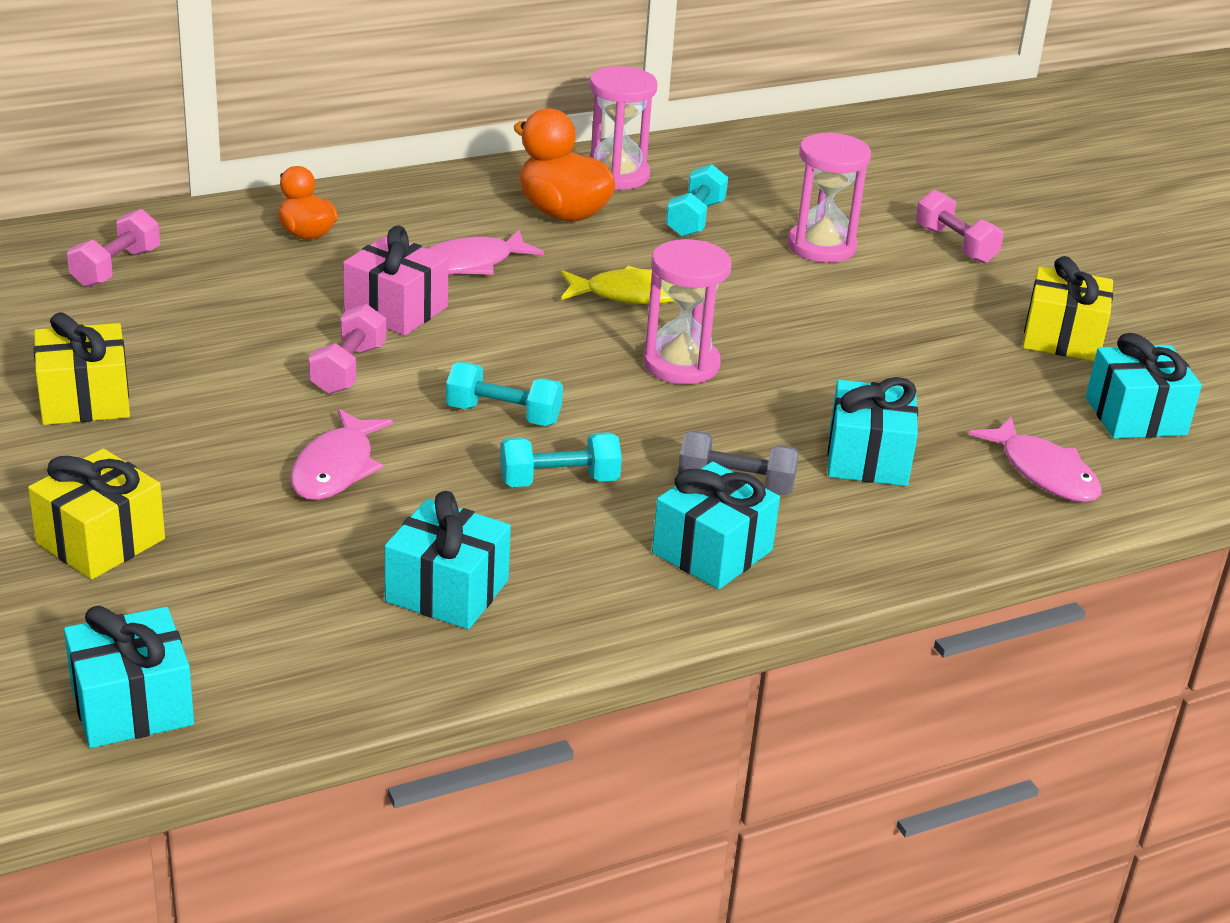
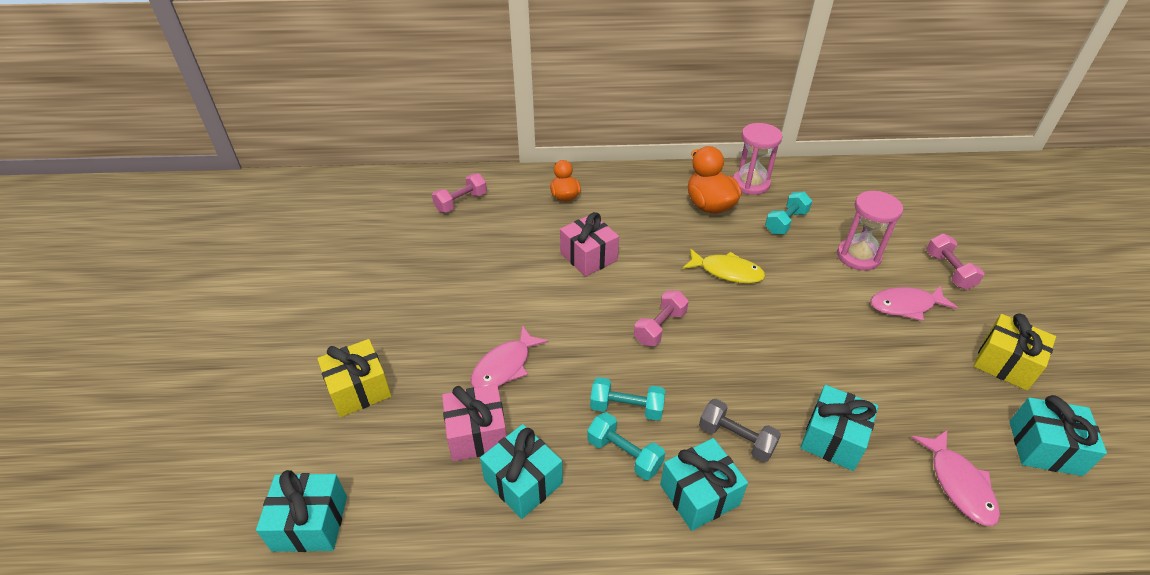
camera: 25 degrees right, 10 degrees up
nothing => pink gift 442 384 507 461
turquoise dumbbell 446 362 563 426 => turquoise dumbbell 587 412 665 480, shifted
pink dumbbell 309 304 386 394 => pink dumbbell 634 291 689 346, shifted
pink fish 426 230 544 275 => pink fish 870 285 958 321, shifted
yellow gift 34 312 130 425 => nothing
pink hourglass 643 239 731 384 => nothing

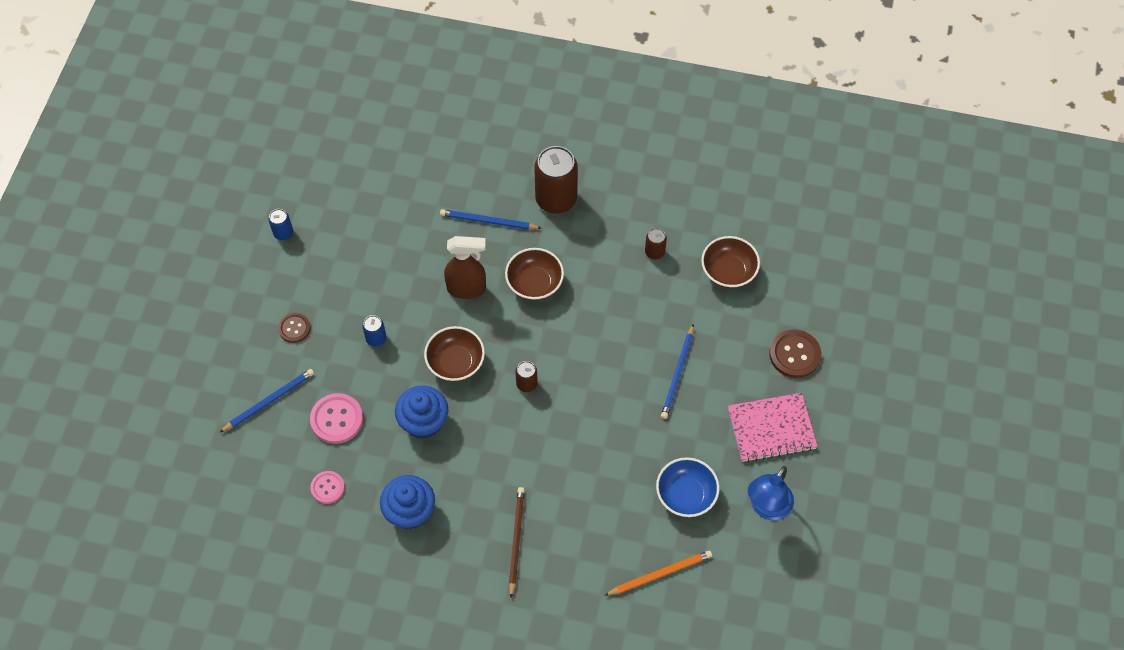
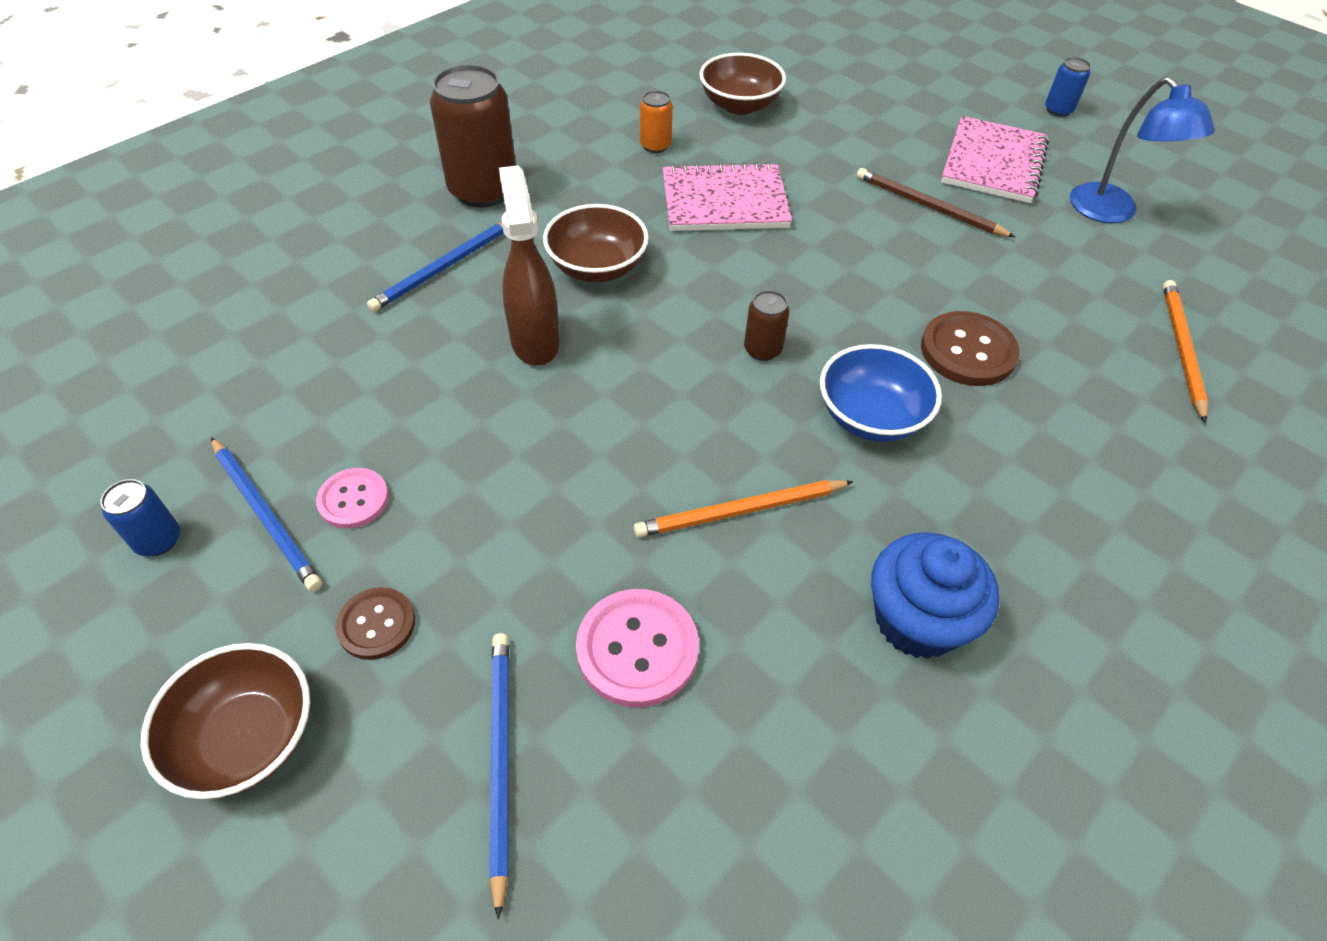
camera: 60 degrees left, 10 degrees down
brown bowl 424 326 485 381 => brown bowl 141 643 310 799, shifted
blue pencil 661 324 694 419 => blue pencil 211 437 322 592, shifted
pink button 310 471 345 504 => pink button 316 468 389 529, shifted
brown spray bottle 444 236 486 299 => brown spray bottle 499 165 560 366, 45 degrees counterclockwise
blue cupcake 395 385 448 439 => orange pencil 634 480 854 537
brown can 645 228 667 259 => orange can 640 90 673 153
nothing => pink notebook 663 162 792 231
blue bowl 656 457 720 517 => blue bowl 820 344 942 442, shifted
brown pencil 509 487 525 598 => brown pencil 857 168 1015 237, shifted
brown button 769 329 821 378 => brown button 921 311 1020 386, shifted
blue can 362 315 387 347 => blue can 1045 57 1091 117, shifted

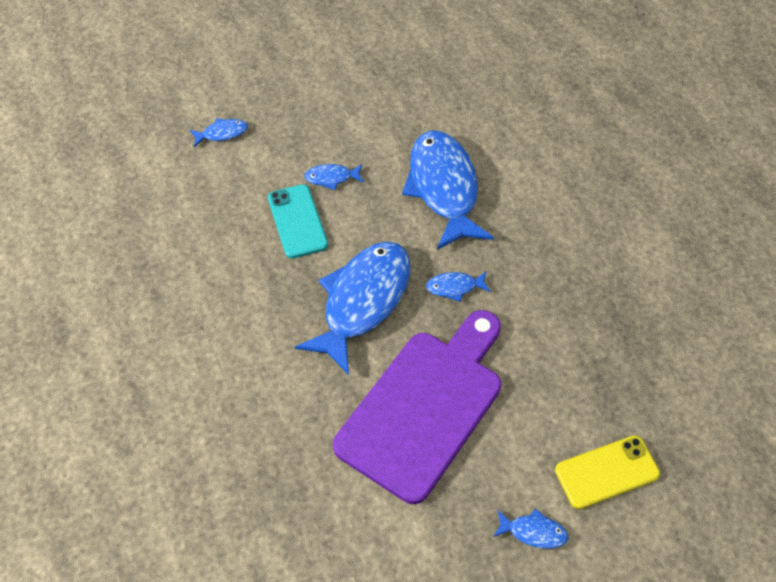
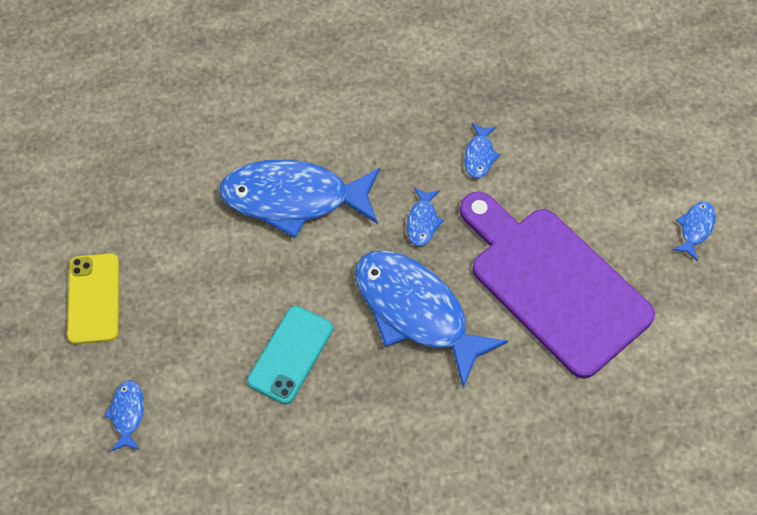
camera: 75 degrees left, 5 degrees up
yellow phone 555 435 660 509 => yellow phone 67 253 119 344, shifted
turquoise phone 268 184 328 259 => turquoise phone 247 306 333 404, 60 degrees counterclockwise
blue fish 304 164 364 190 => blue fish 464 123 500 179, shifted

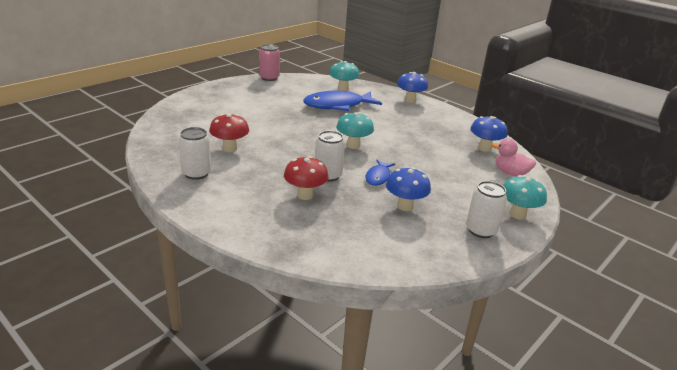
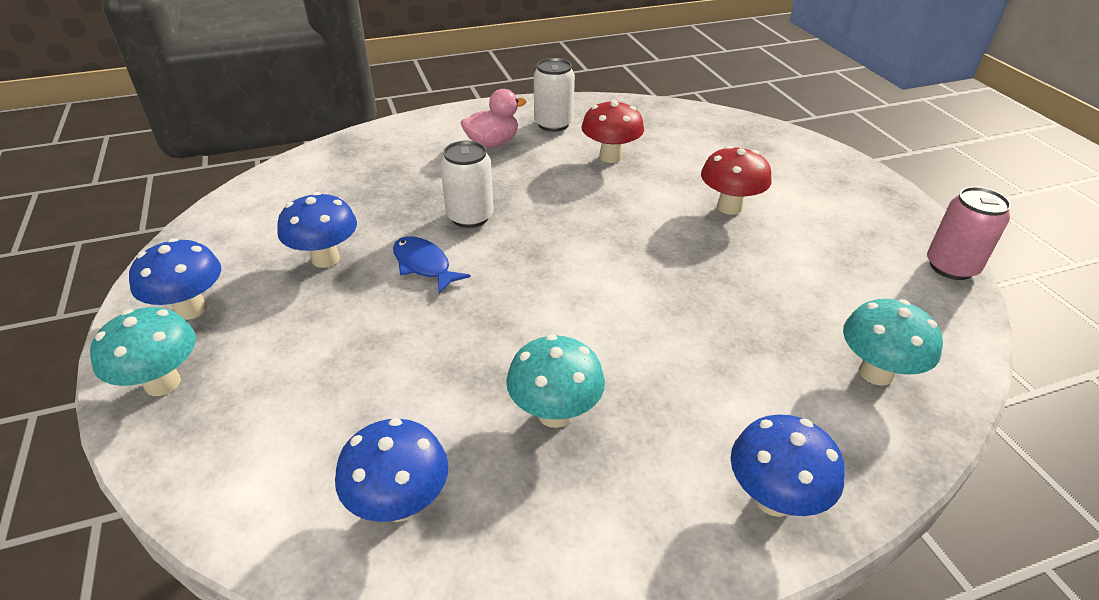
camera: 120 degrees right, 10 degrees up
white can 466 181 507 238 => blue mushroom 129 238 221 320
pink duck 492 139 536 177 => pink duck 461 89 526 147, shifted
turquoise mushroom 336 112 374 149 => turquoise mushroom 506 335 605 428, shifted
red mushroom 284 156 328 200 => red mushroom 701 146 772 215, shifted
blue fish 303 91 382 111 => nothing

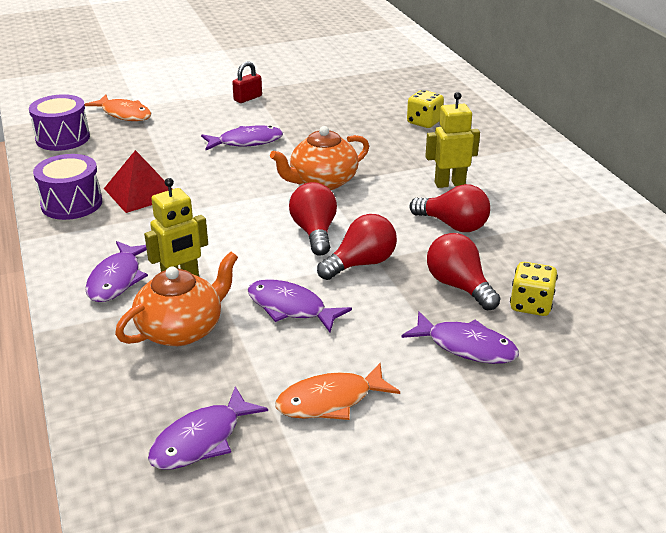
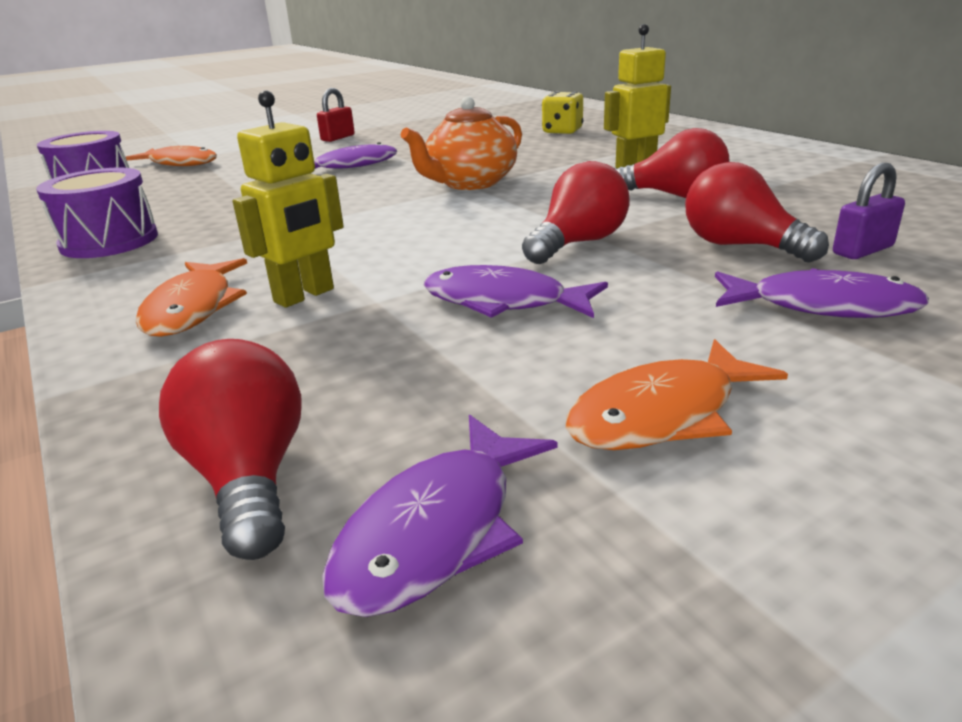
camera: 10 degrees left, 5 degrees down
purple fish 85 241 148 302 => orange fish 135 258 247 337
red light bulb 289 182 337 256 => red light bulb 159 339 302 560, shifted
yellow dice 510 262 558 316 => purple padlock 833 163 905 259
red pyramid 104 150 172 213 => nothing
orange teapot 115 251 238 346 => nothing

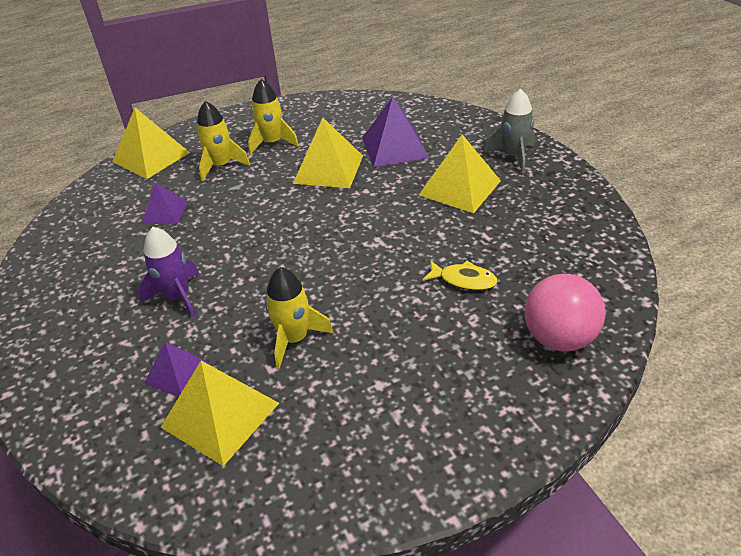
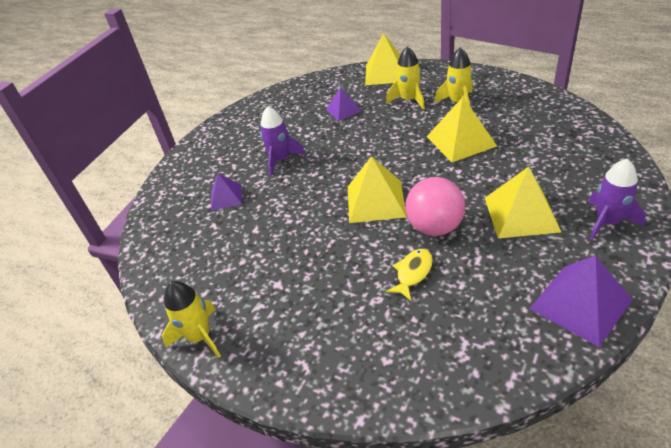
camera: 60 degrees right, 0 degrees up
yellow rocket 265 267 334 369 => yellow rocket 162 281 221 358, shifted
yellow pyramid 160 361 279 466 => yellow pyramid 348 156 407 223, shifted
yellow fish 422 260 498 290 => yellow fish 386 249 433 301, 135 degrees counterclockwise
pink ball 524 274 605 352 => pink ball 405 177 465 236, shifted
purple pyramid 362 97 429 167 => purple pyramid 529 255 633 347, shifted
grey rocket 484 89 535 173 => purple rocket 588 158 646 241

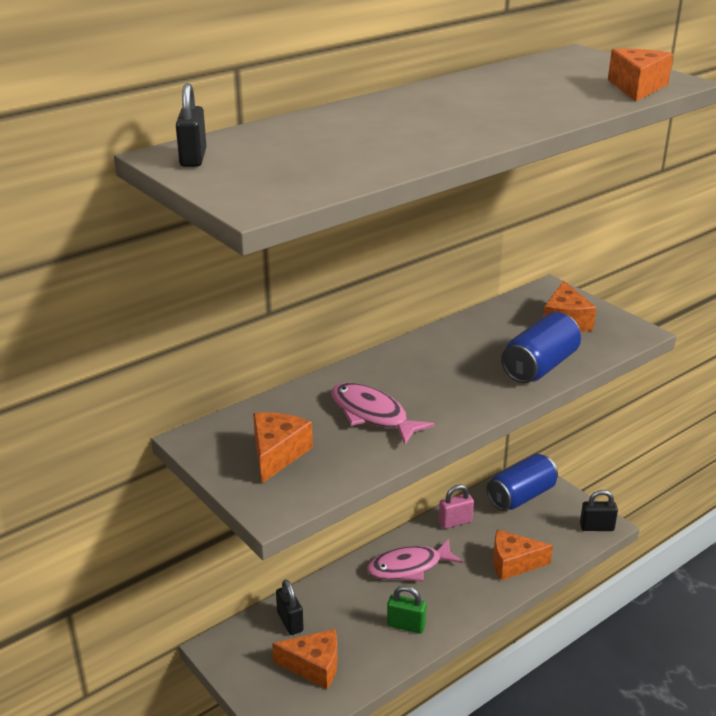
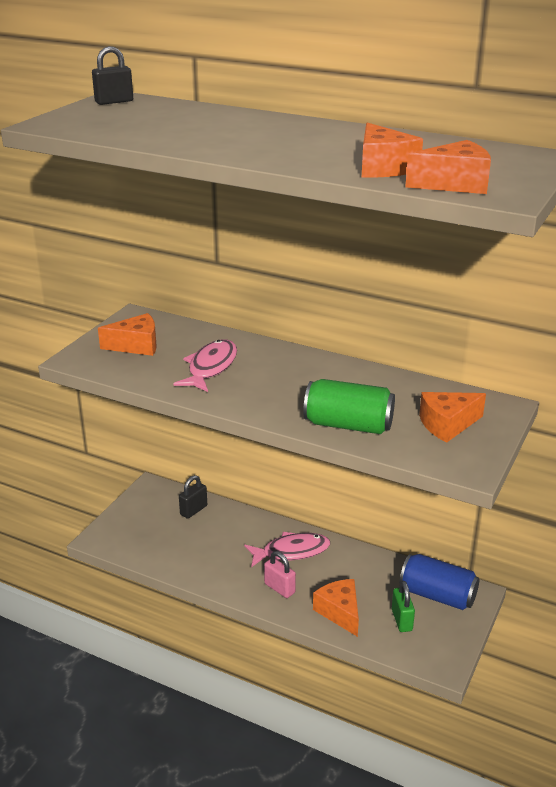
camera: 65 degrees right, 0 degrees up
pink fish 367 539 463 582 => pink fish 244 532 330 567, 120 degrees clockwise
pink padlock 439 484 474 529 => pink padlock 264 551 296 598, shifted
blue can 501 312 581 383 => green can 303 379 395 434
orange cheese 272 629 338 689 => orange cheese 362 122 423 178, shifted
green padlock 387 585 427 633 => green padlock 392 581 415 632, shifted
black padlock 580 490 618 531 => nothing

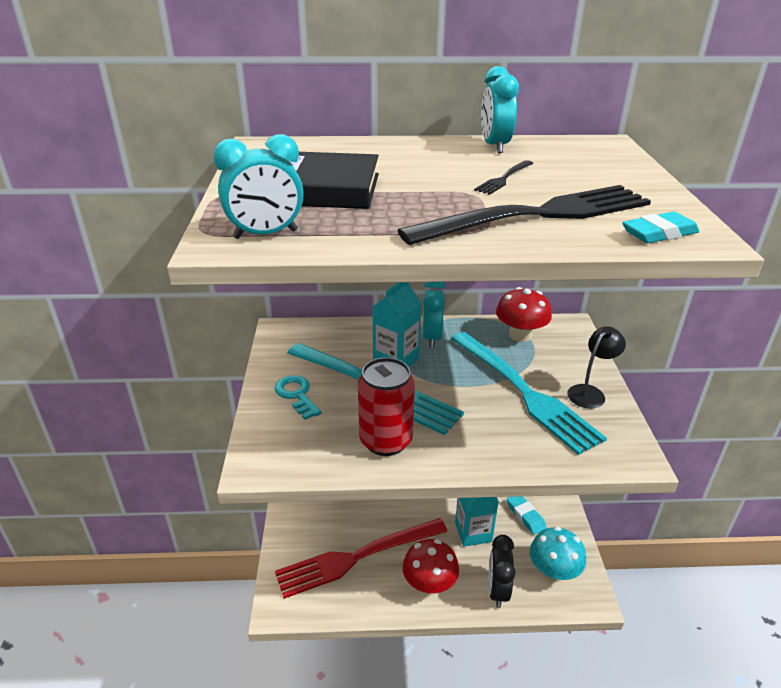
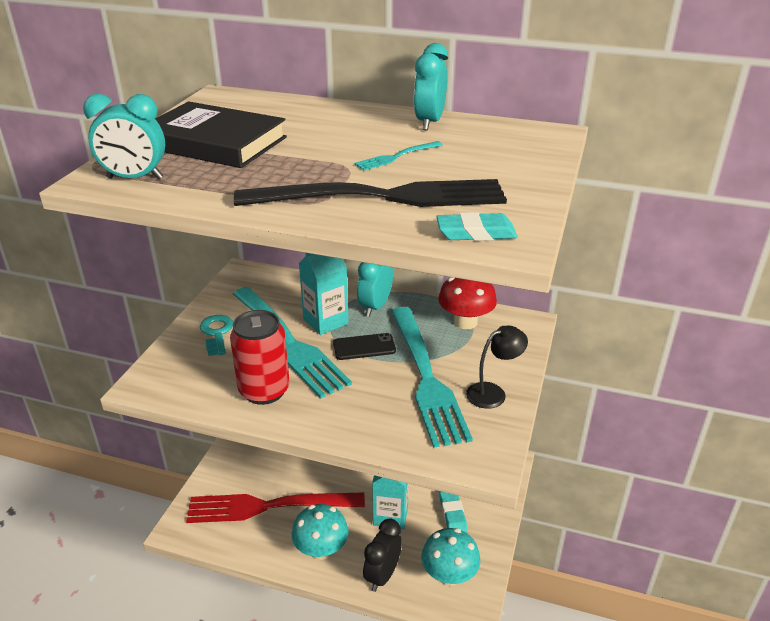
camera: 20 degrees right, 0 degrees up
red mushroom 403 539 459 595 => turquoise mushroom 292 504 349 560
nothing => black phone 333 333 396 360
black fork 474 160 533 195 => turquoise fork 354 141 443 171

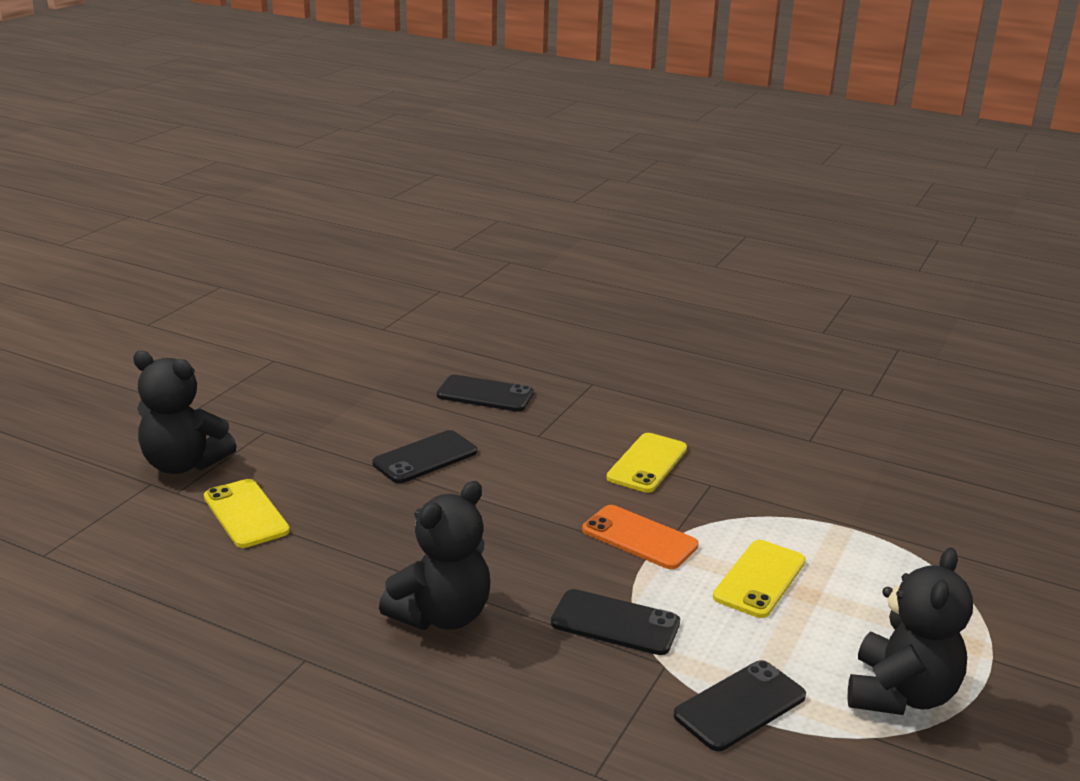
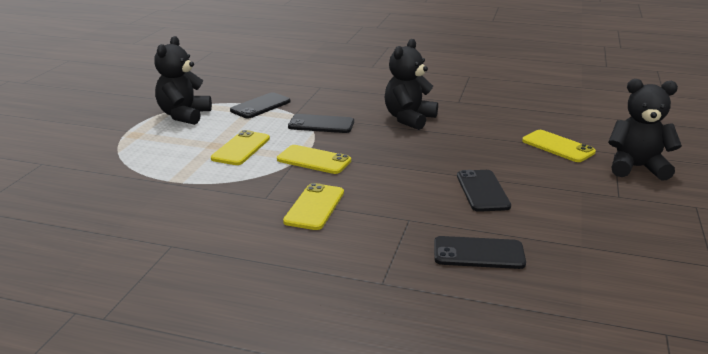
camera: 170 degrees right, 0 degrees up
orange phone 582 505 699 569 => yellow phone 277 145 351 174
black phone 372 430 477 483 => black phone 457 170 511 212, 45 degrees counterclockwise

